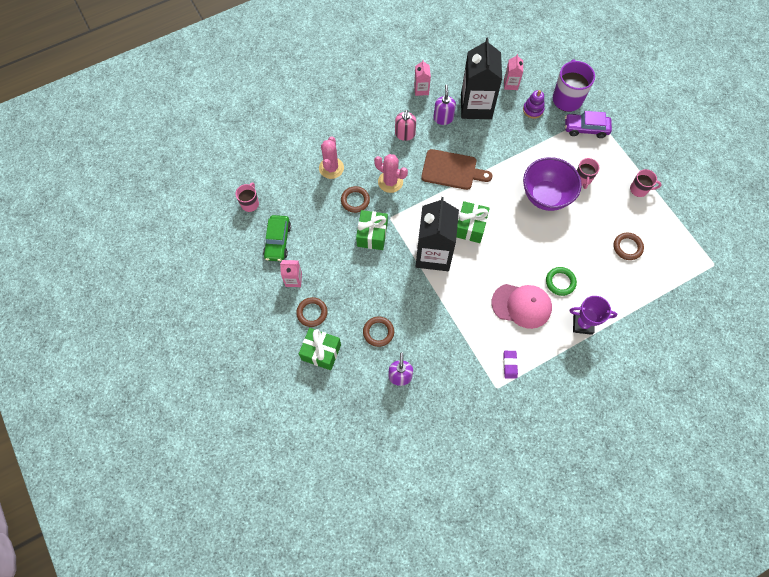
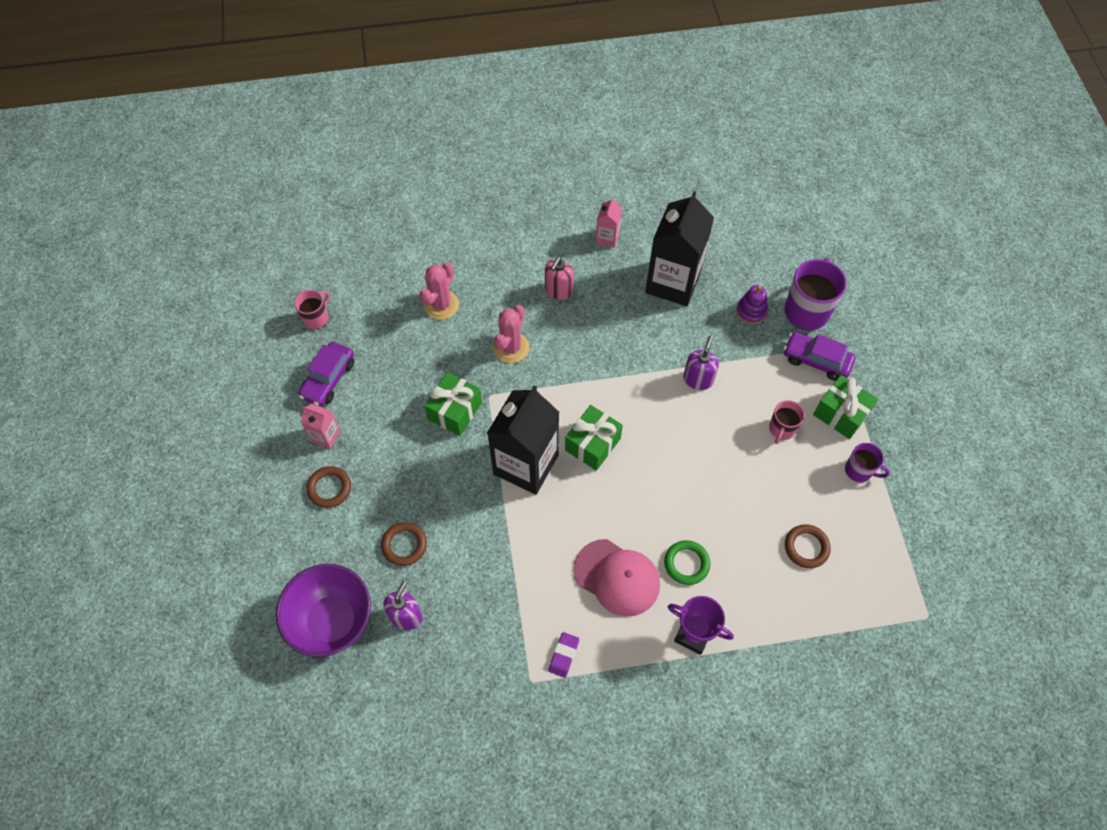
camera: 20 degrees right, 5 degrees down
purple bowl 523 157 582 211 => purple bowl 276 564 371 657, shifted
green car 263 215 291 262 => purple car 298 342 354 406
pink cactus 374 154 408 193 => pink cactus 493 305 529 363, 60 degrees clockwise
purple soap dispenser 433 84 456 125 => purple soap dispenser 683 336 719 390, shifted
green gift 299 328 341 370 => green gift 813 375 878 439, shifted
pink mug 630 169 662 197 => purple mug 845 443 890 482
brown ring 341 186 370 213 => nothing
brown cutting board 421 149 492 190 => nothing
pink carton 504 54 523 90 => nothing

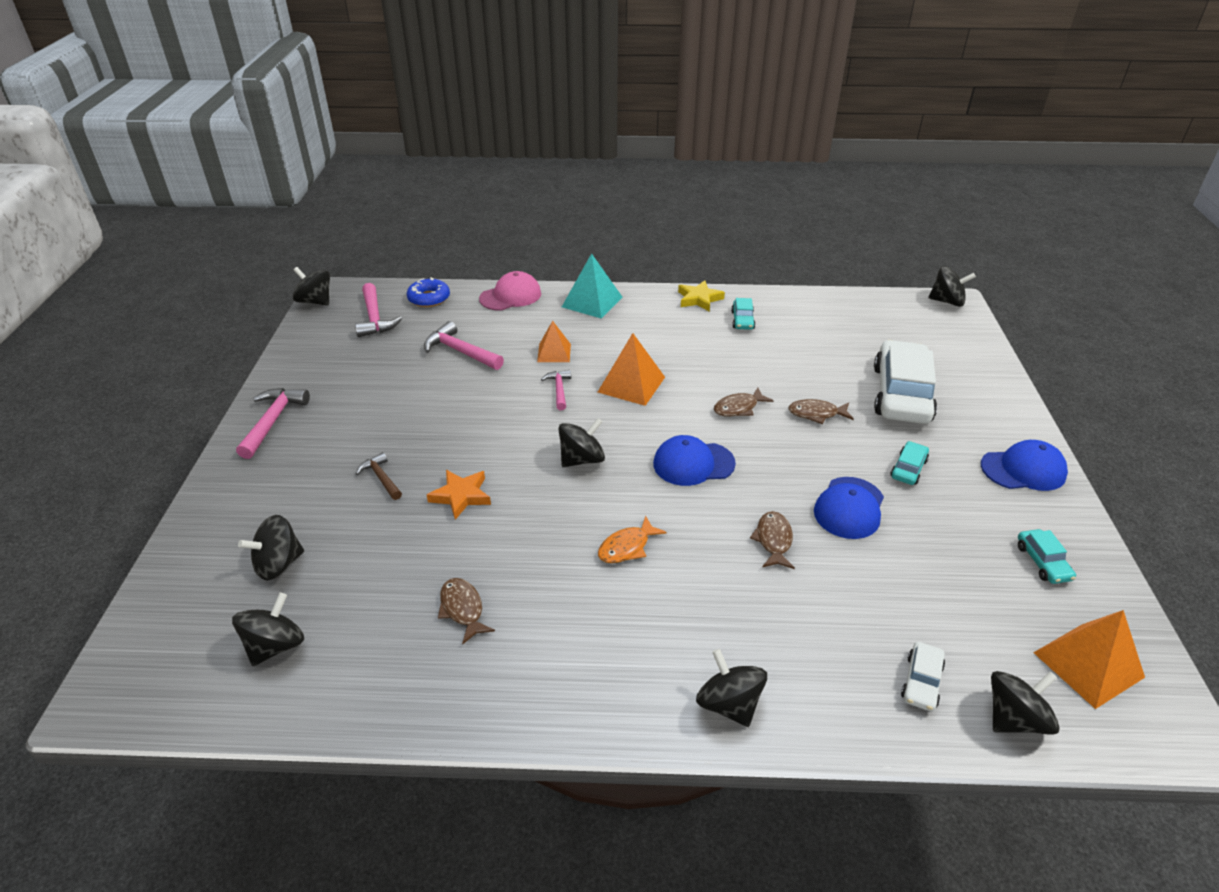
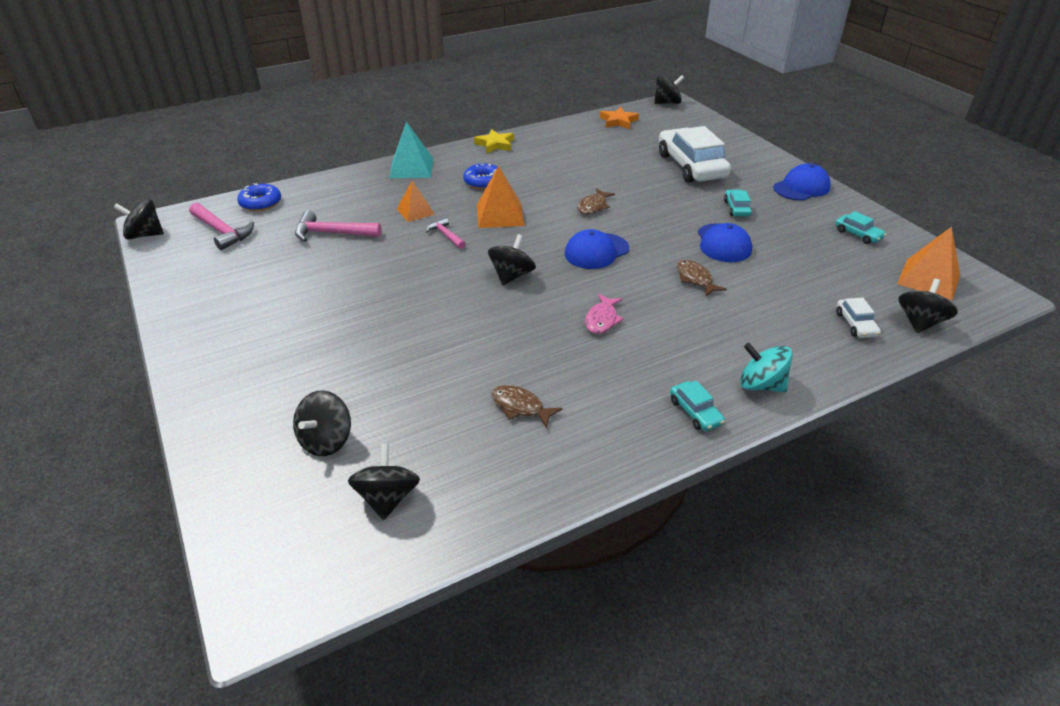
camera: 30 degrees left, 0 degrees up
nothing => blue donut 463 163 497 189
orange fish 598 516 667 563 => pink fish 585 294 624 334
orange star 427 470 491 520 => orange star 600 107 639 129, shifted
turquoise car 731 298 756 330 => turquoise car 670 381 725 431, shifted
black spinning top 696 649 767 727 => turquoise spinning top 740 343 793 392
pink hammer 236 388 310 459 => nothing
brown hammer 356 452 402 500 => nothing
pink cap 479 271 541 311 => nothing
brown fish 788 399 854 424 => nothing

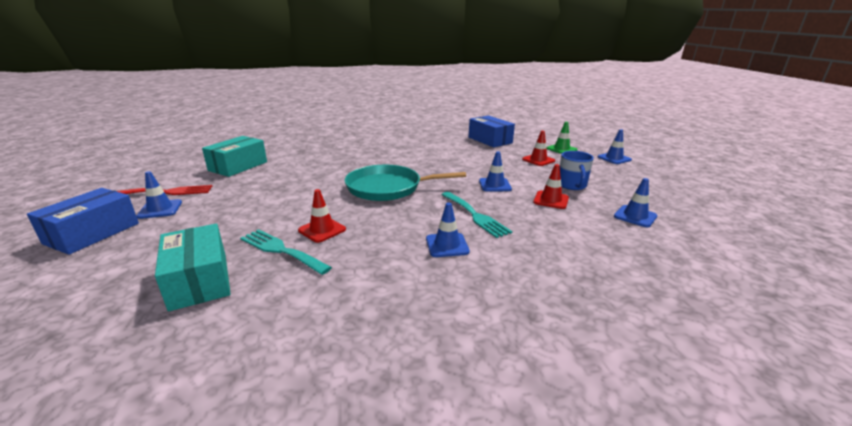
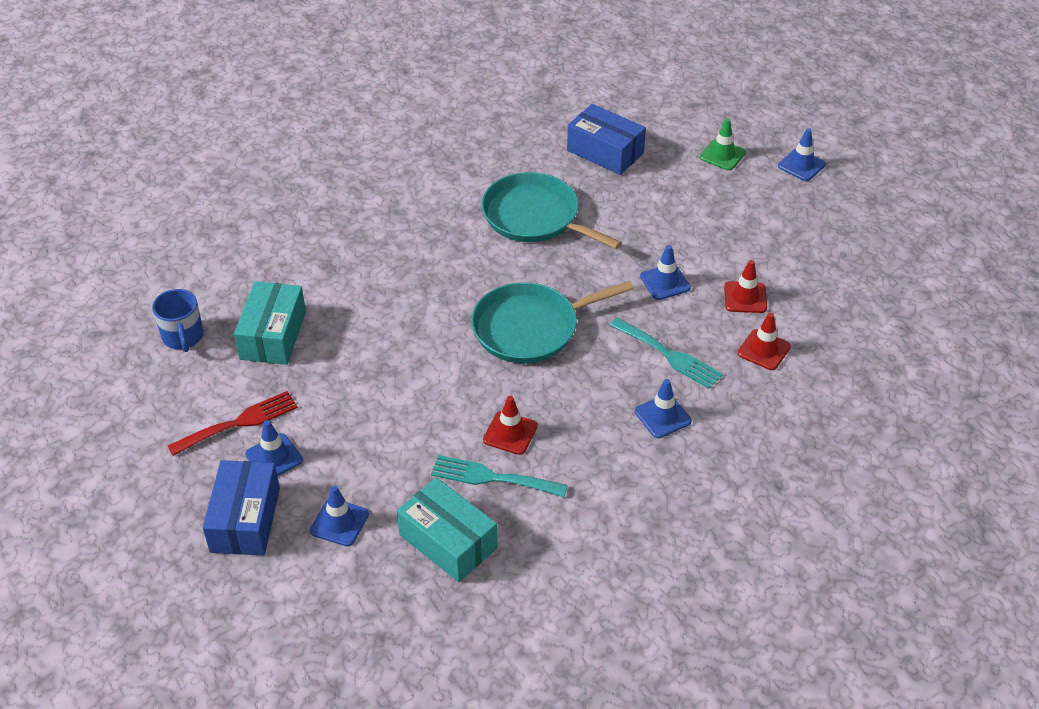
camera: 20 degrees left, 20 degrees up
blue mug 560 151 594 190 => blue mug 152 289 203 352, shifted
blue traffic cone 614 178 657 227 => blue traffic cone 310 486 369 546, shifted
nothing => turquoise pan 481 172 622 249
red traffic cone 522 131 555 166 => red traffic cone 738 313 791 370, shifted

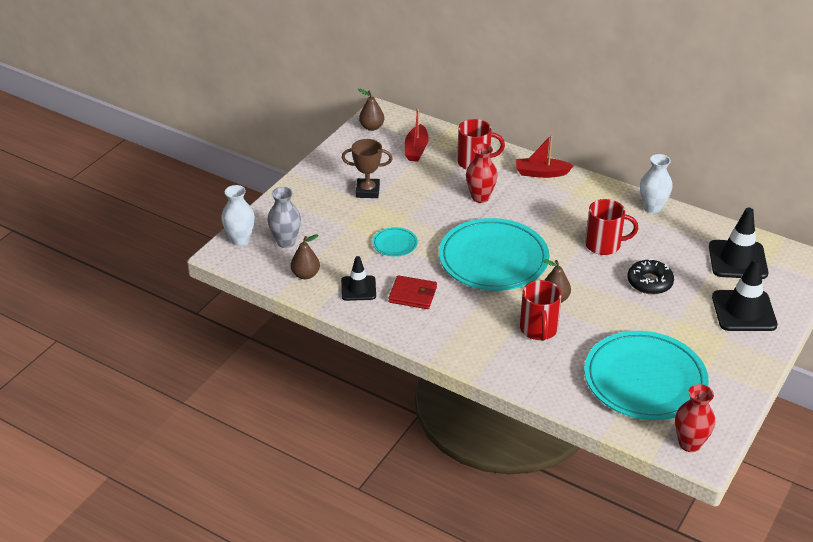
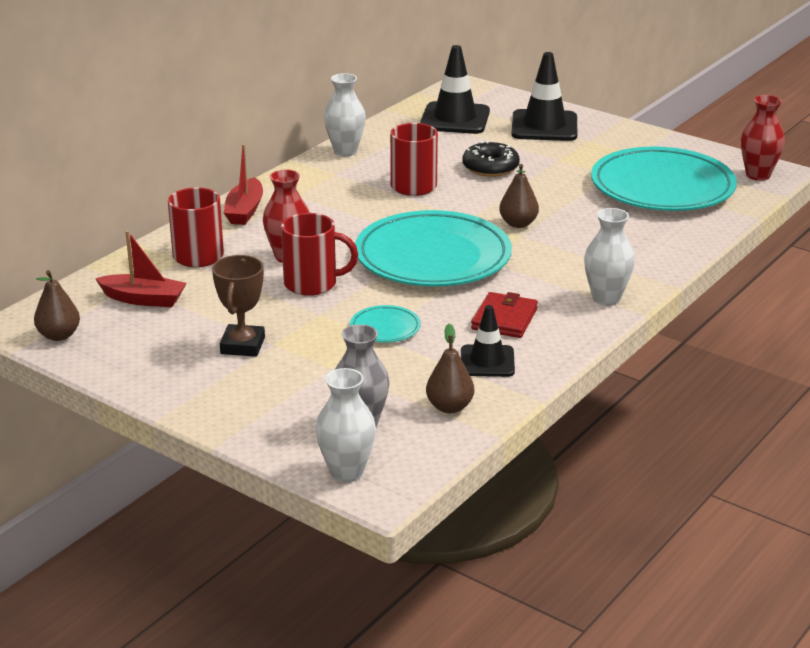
camera: 85 degrees left, 10 degrees down
red mug 520 280 562 341 => red mug 281 213 358 296, shifted
nothing => white vase 584 208 635 306

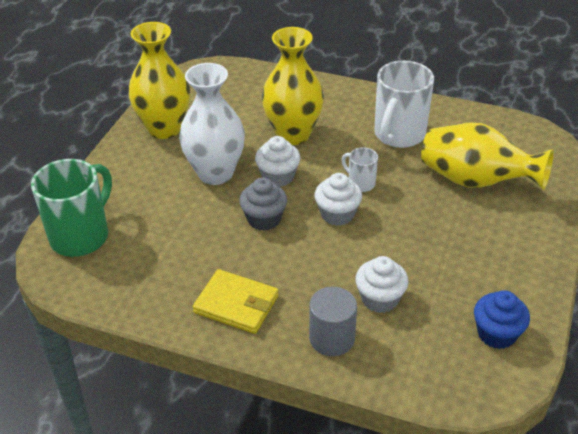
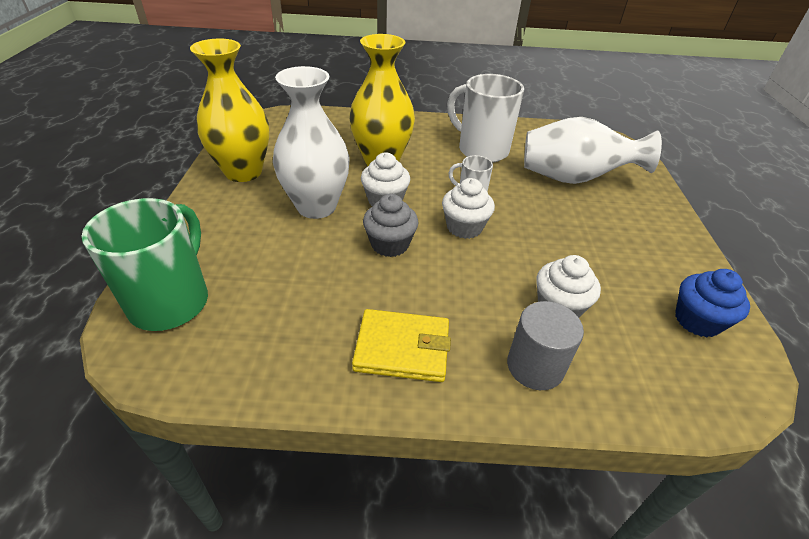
camera: 20 degrees left, 0 degrees up
white mug 374 61 434 148 => white mug 447 74 524 163, 120 degrees clockwise
yellow vase 421 122 554 190 => white vase 524 117 662 184

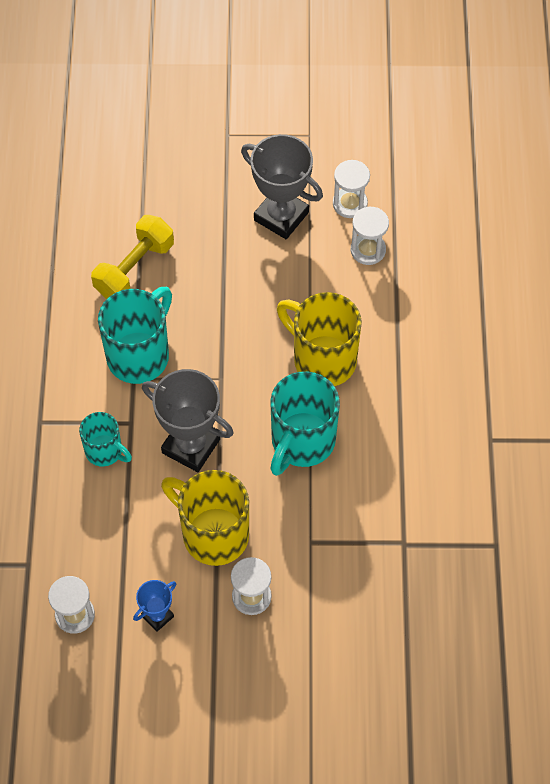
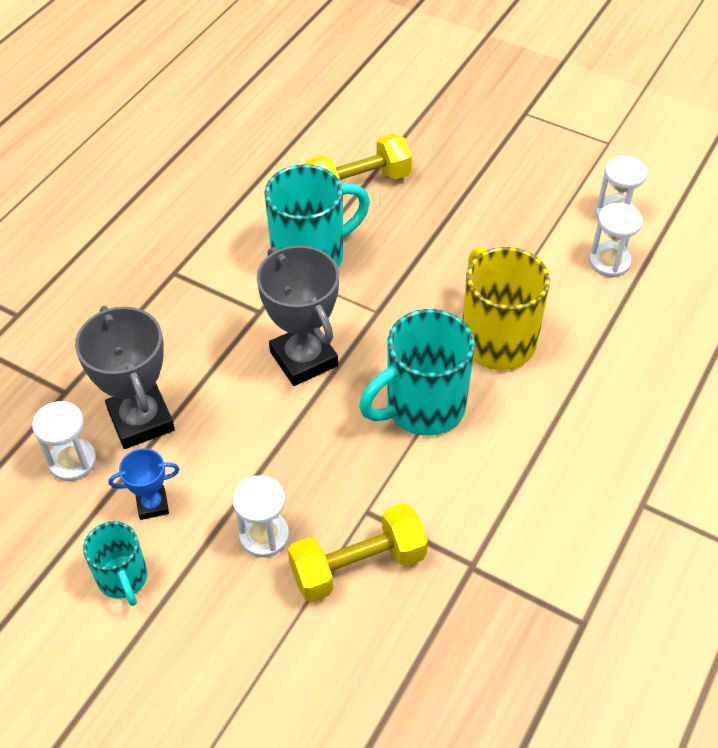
camera: 30 degrees right, 10 degrees down
grey trophy 241 134 323 239 => grey trophy 75 306 175 449, shifted
turquoise mug 79 412 132 467 => turquoise mug 83 521 147 606, shifted
nothing => yellow dumbbell 288 503 428 602
yellow mug 161 470 249 566 => nothing

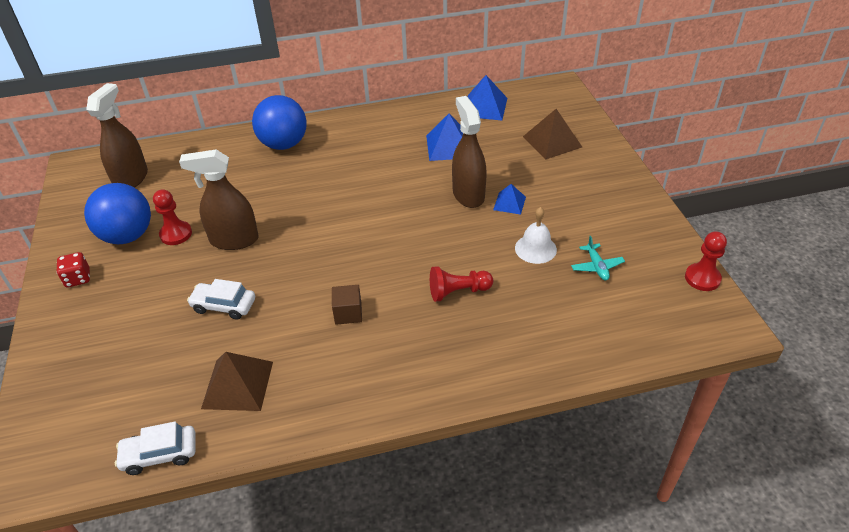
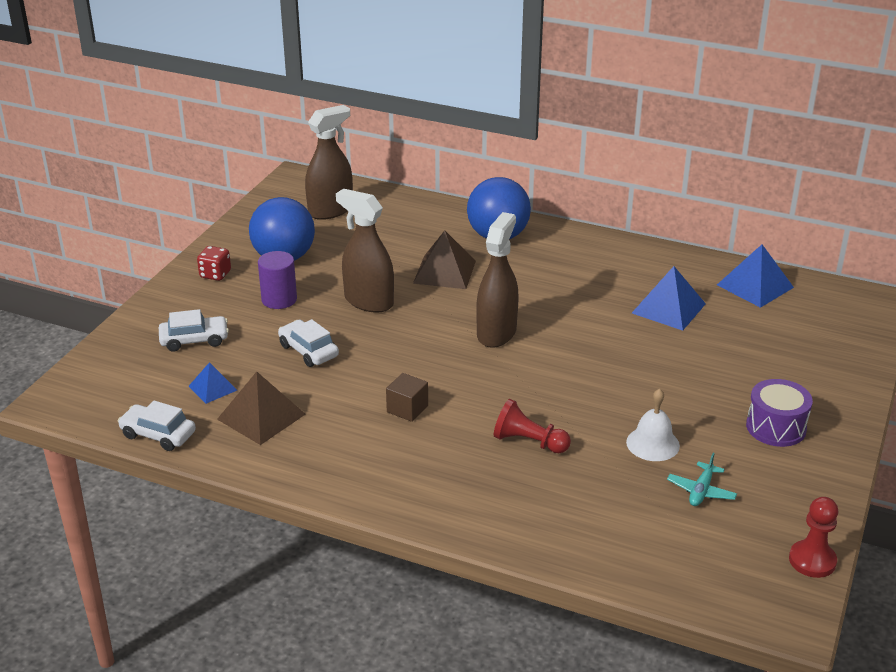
camera: 35 degrees right, 10 degrees down
nothing => white car 159 309 229 352
blue pyramid 493 184 526 215 => blue pyramid 189 362 237 404, shifted
nothing => purple cylinder 258 251 297 309
brown pyramid 523 109 582 160 => brown pyramid 413 231 476 289, shifted
brown spray bottle 452 96 487 208 => brown spray bottle 476 212 519 348, shifted
nothing => purple drum 746 379 813 447
red pawn 153 189 192 245 => nothing

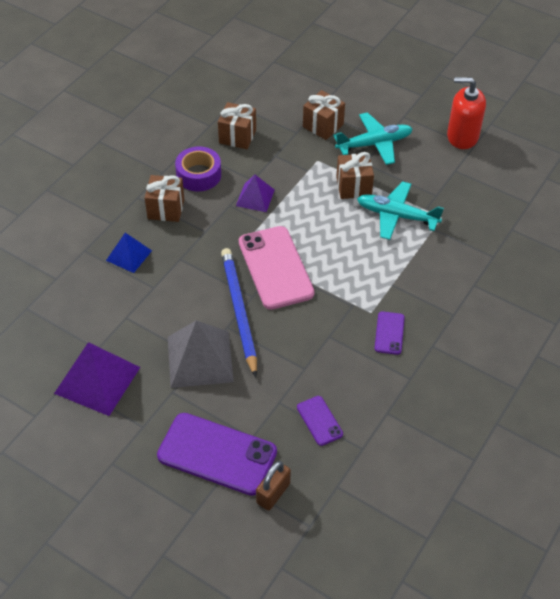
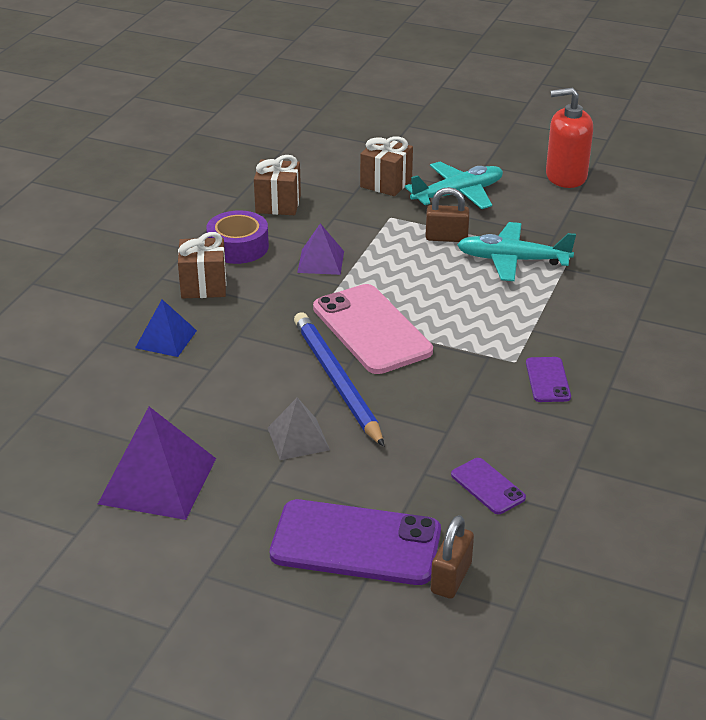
camera: 10 degrees left, 15 degrees down
grey pyramid 168 320 234 388 => grey pyramid 268 398 330 460, x0.58
brown gift 337 152 374 199 => brown padlock 425 187 470 242

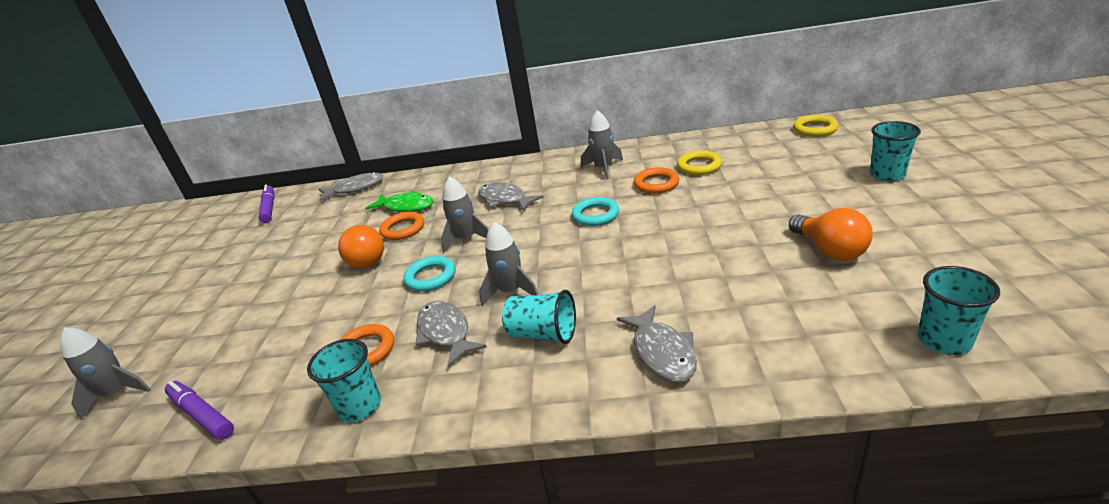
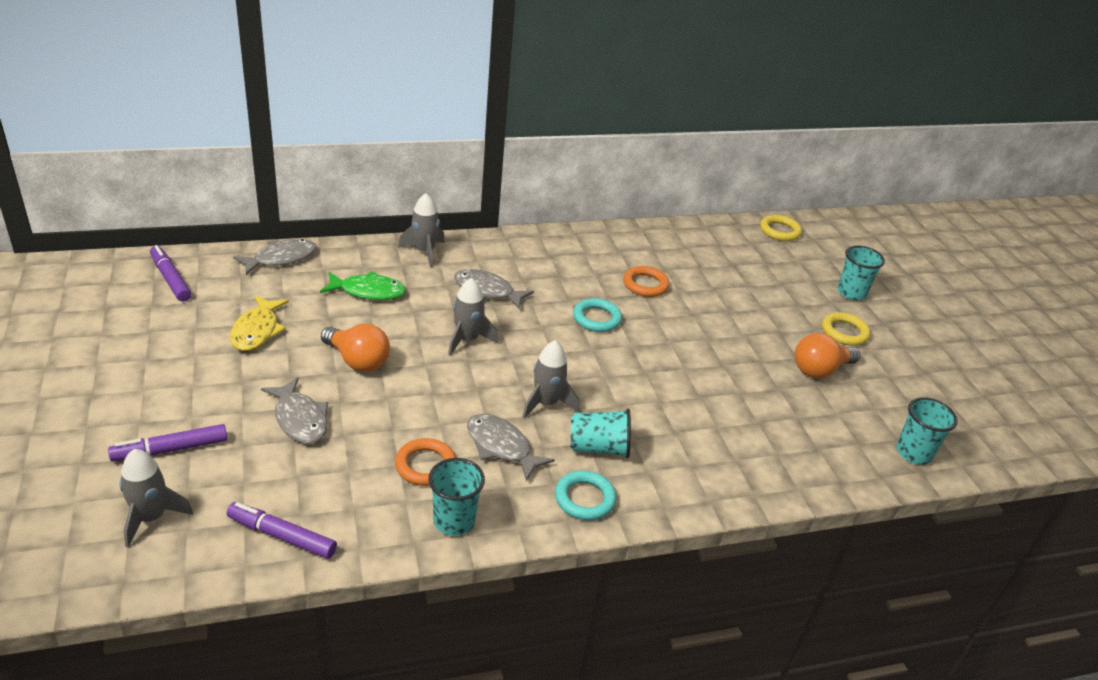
camera: 25 degrees left, 5 degrees up
nothing => purple marker 108 424 227 462
nothing => yellow fish 230 295 289 351
grey fish 617 305 697 382 => grey fish 261 377 328 444, shifted
grey rocket 581 110 623 180 => grey rocket 398 193 445 268, shifted
turquoise ring 404 256 455 291 => turquoise ring 555 471 616 520, shifted
orange light bulb 789 208 873 261 => orange light bulb 795 333 861 378, 105 degrees clockwise
yellow ring 677 150 722 175 => yellow ring 822 312 871 346, shifted
orange ring 379 212 424 240 => nothing

